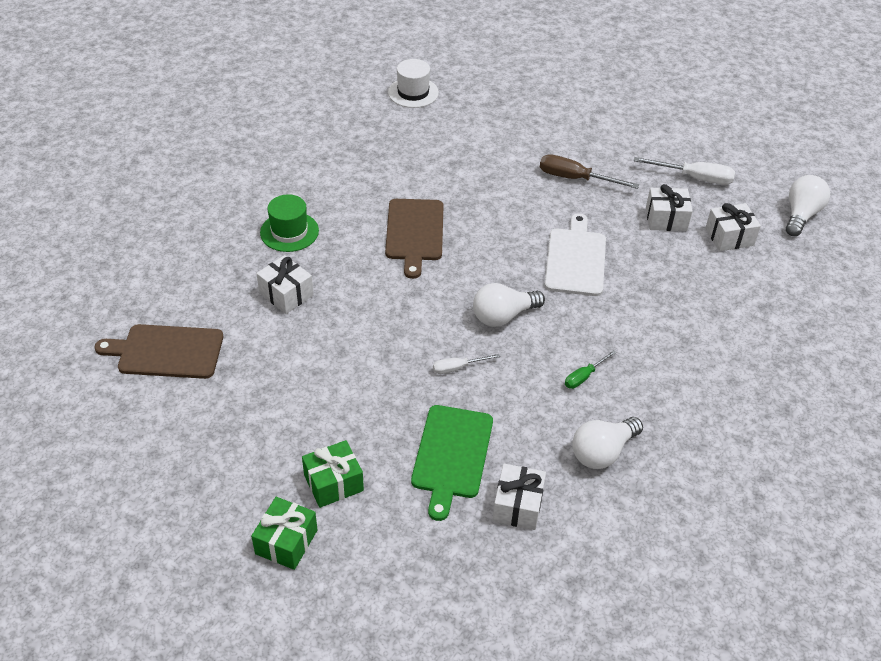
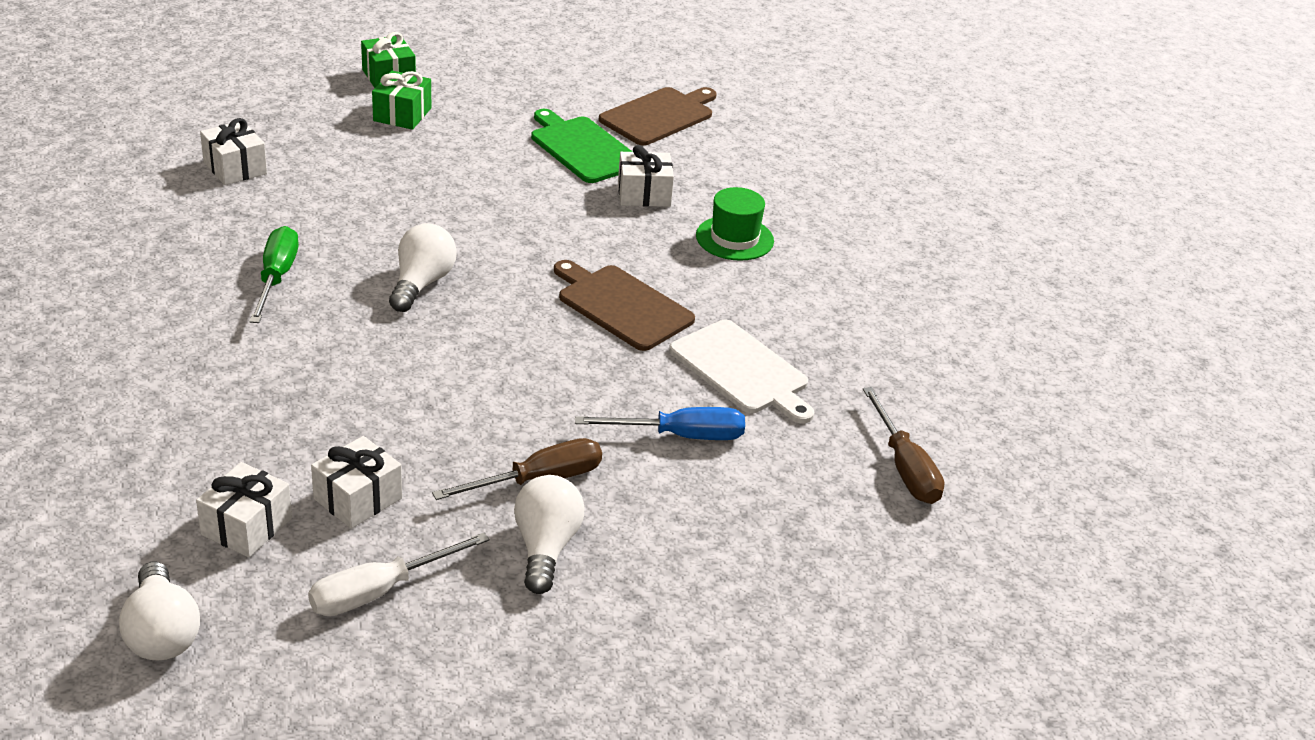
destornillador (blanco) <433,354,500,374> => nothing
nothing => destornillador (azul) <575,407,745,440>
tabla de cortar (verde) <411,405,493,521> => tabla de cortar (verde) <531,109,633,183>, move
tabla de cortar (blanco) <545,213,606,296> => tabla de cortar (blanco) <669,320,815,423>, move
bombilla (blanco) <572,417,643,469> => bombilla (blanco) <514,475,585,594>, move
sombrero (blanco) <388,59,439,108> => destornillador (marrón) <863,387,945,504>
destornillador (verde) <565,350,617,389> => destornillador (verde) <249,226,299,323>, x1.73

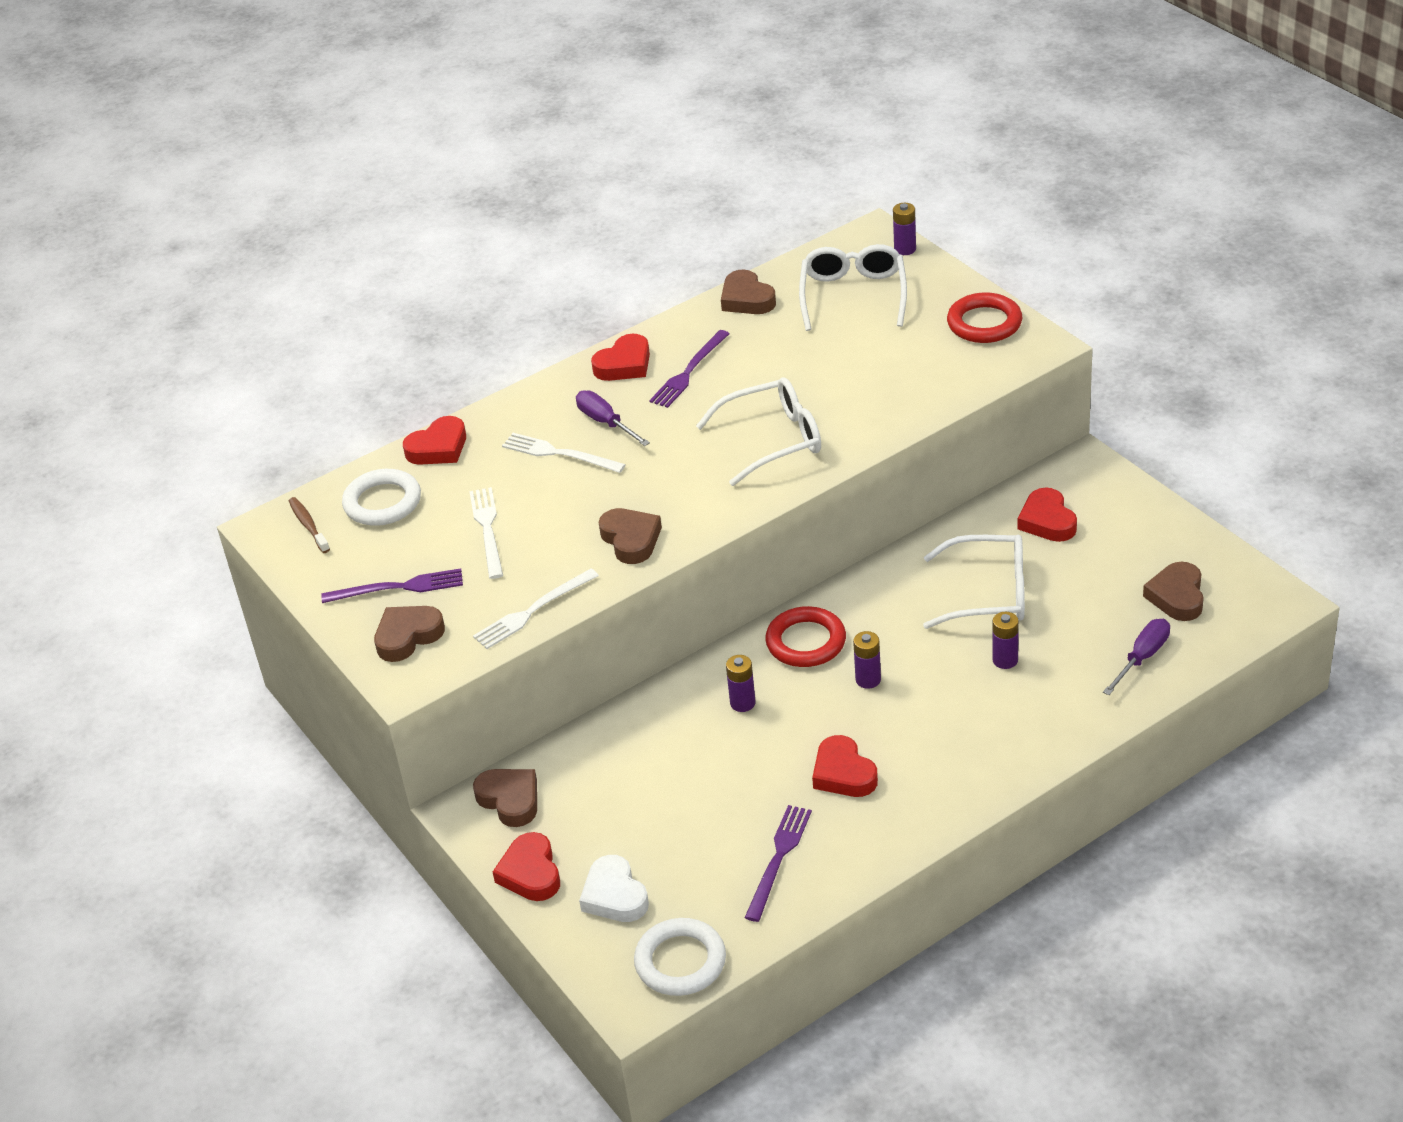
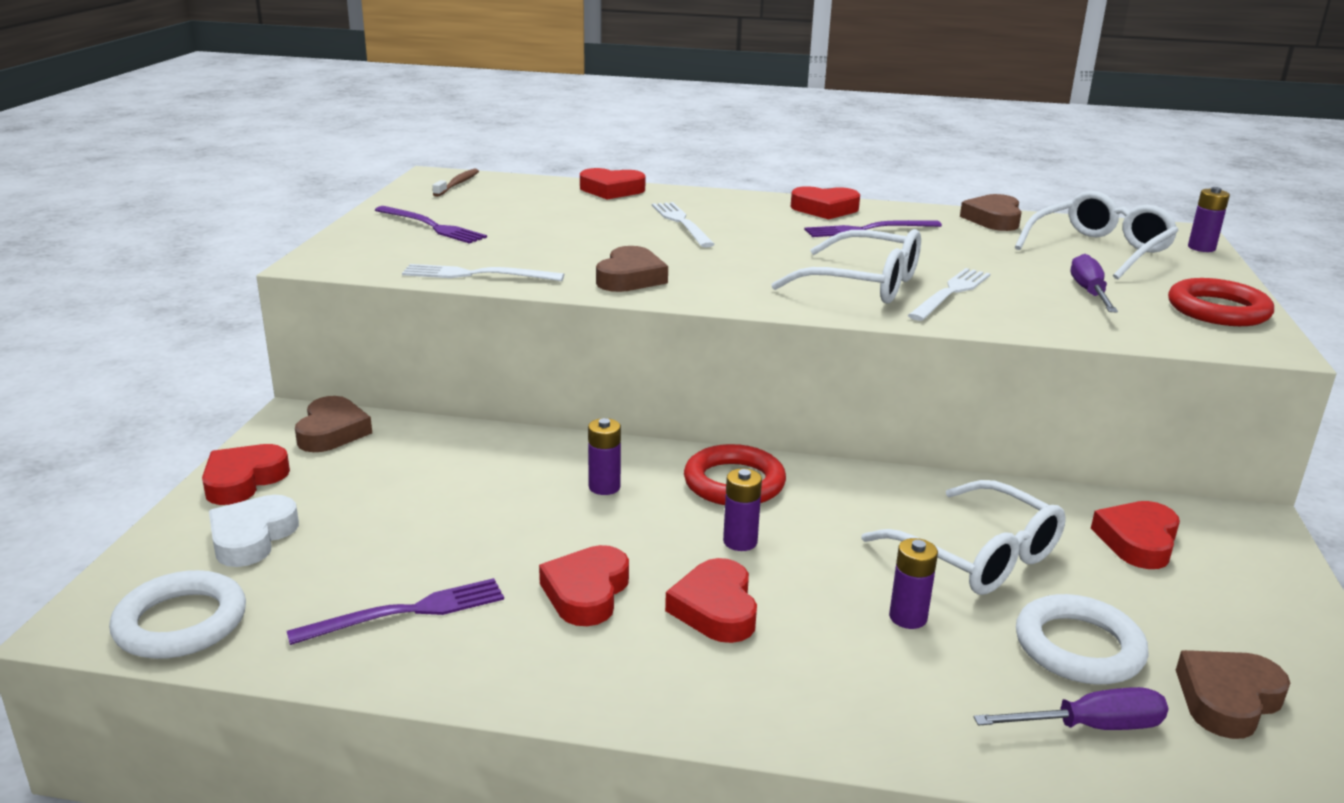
corazón (marrón) <374,606,445,662> => nothing
nothing => corazón (rojo) <665,558,757,643>
anillo (blanco) <342,469,421,526> => anillo (blanco) <1016,594,1149,685>, move
tenedor (blanco) <469,487,503,579> => tenedor (blanco) <908,268,990,321>, move
destornillador (morado) <576,390,650,446> => destornillador (morado) <1071,254,1118,313>, move

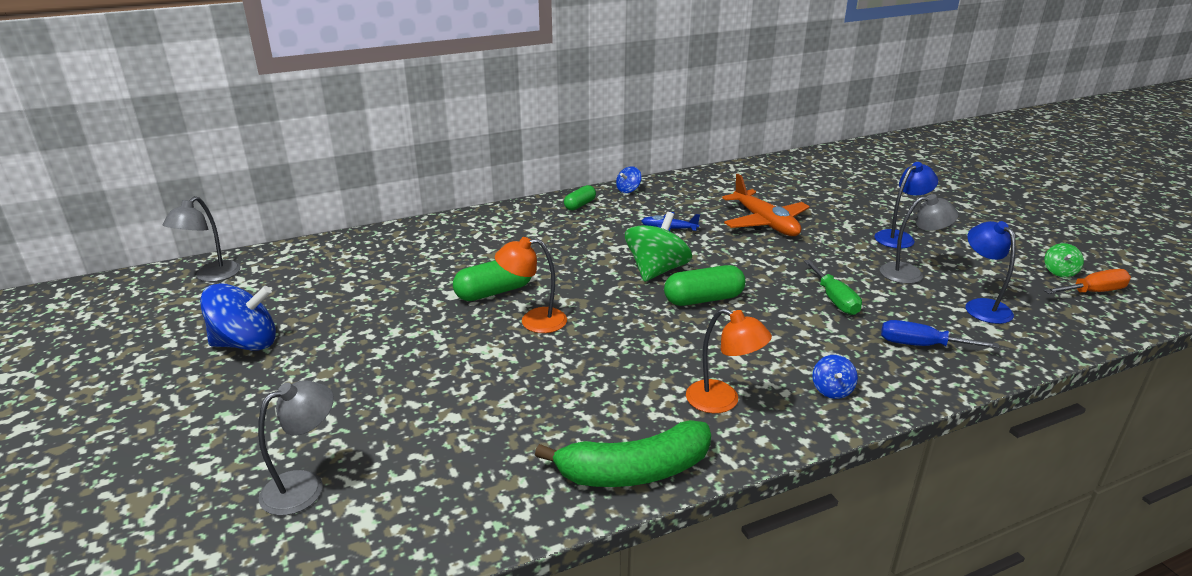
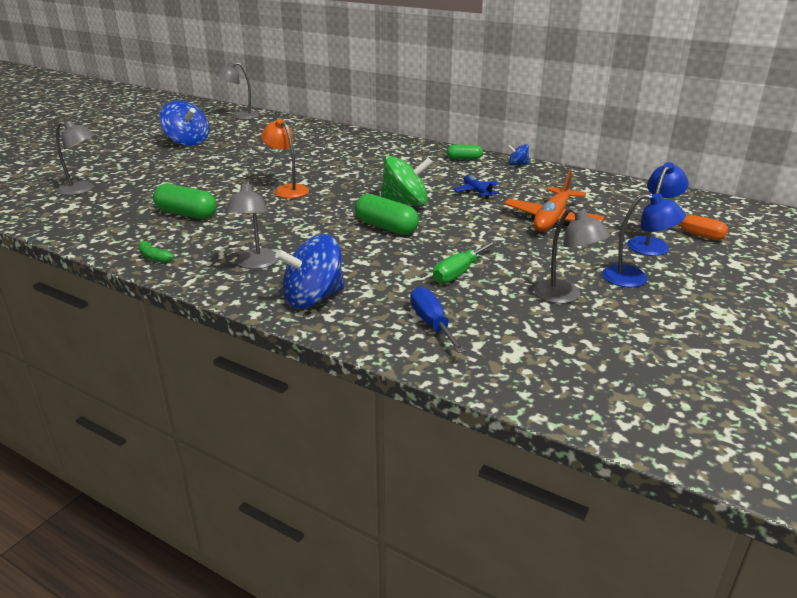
peonza (verde) <1045,243,1084,277> => nothing
cápsula (verde) <453,260,531,301> => cápsula (verde) <153,184,217,219>, move
lámpara (azul) <965,221,1016,324> => lámpara (azul) <627,162,688,256>, move
destornillador (naranja) <1044,269,1131,294> => destornillador (naranja) <637,209,729,240>, move
lámpara (naranja) <686,308,772,413> => lámpara (gris) <225,180,278,269>
plátano (verde) <535,420,711,487> => plátano (verde) <138,239,174,263>, x0.43
peonza (azul) <813,355,858,399> => peonza (azul) <275,234,344,309>, x2.04

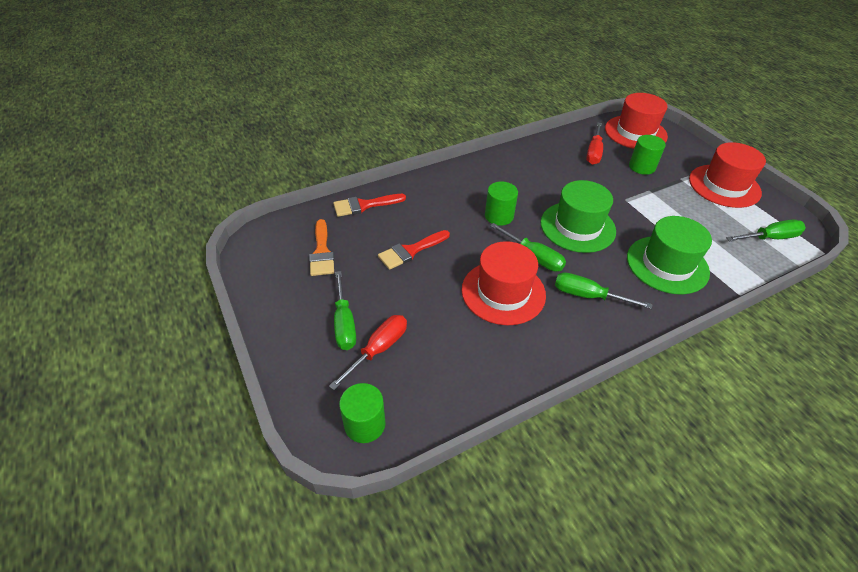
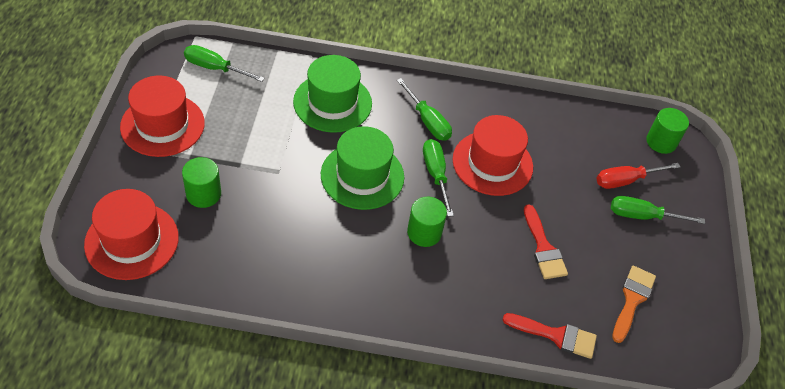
destornillador (rojo) <586,123,603,165> => nothing
destornillador (verde) <334,271,356,350> => destornillador (verde) <611,196,705,224>, 105 degrees counterclockwise
pincel (rojo) <378,230,450,270> => pincel (rojo) <524,204,568,279>, 75 degrees clockwise

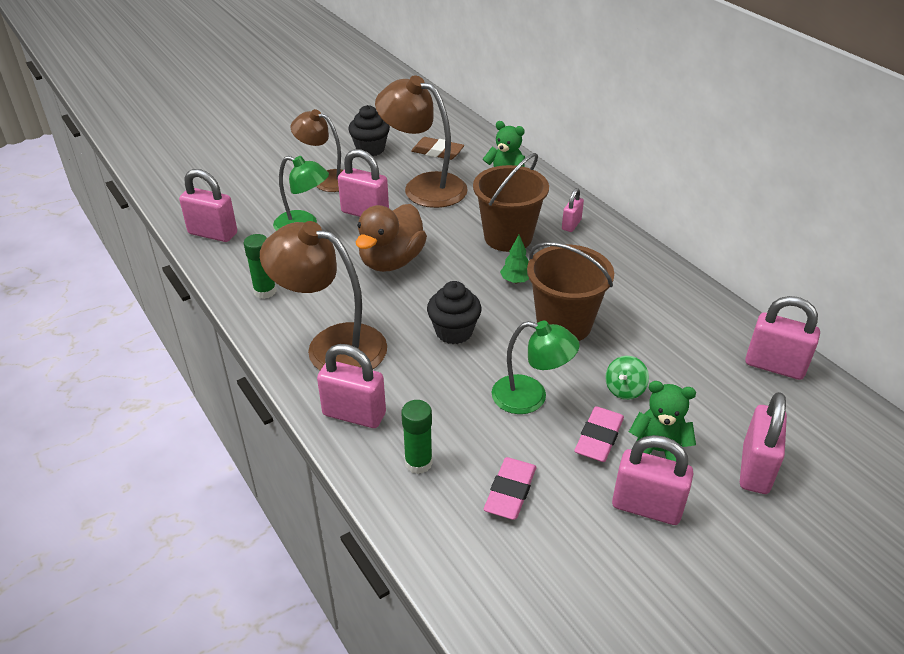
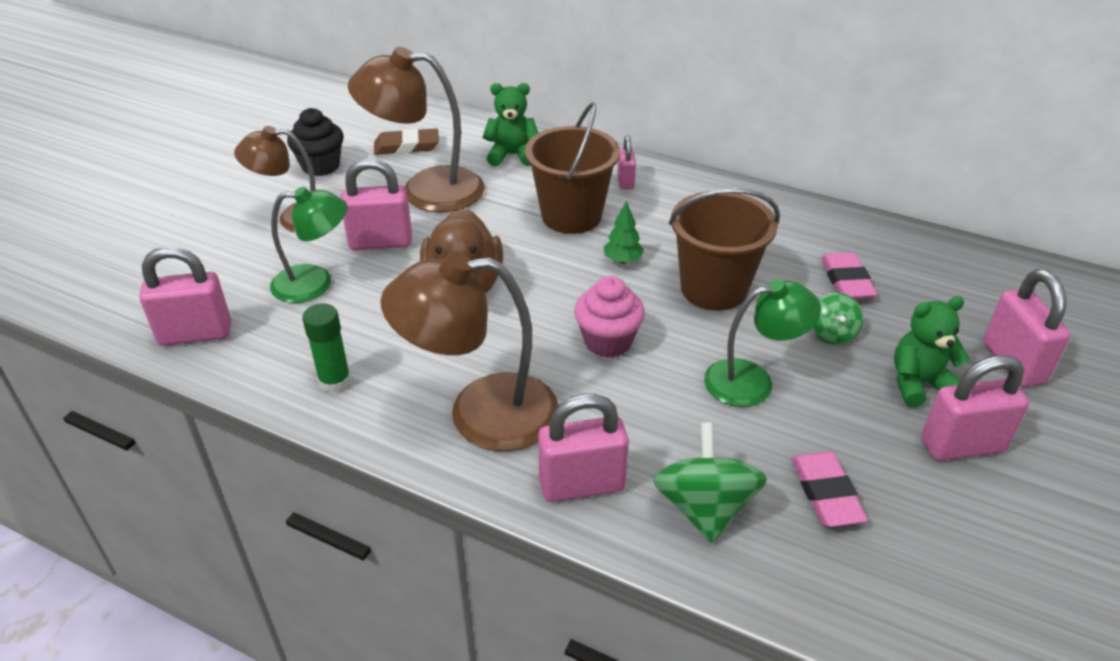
candado (rosa) <745,296,820,380> => nothing
goma de borrar (rosa) <574,406,624,462> => goma de borrar (rosa) <821,252,877,299>, move
barra de pegamento (verde) <401,400,433,474> => peonza (verde) <653,422,767,543>
magdalena (negro) <427,281,482,344> => magdalena (rosa) <574,276,645,358>

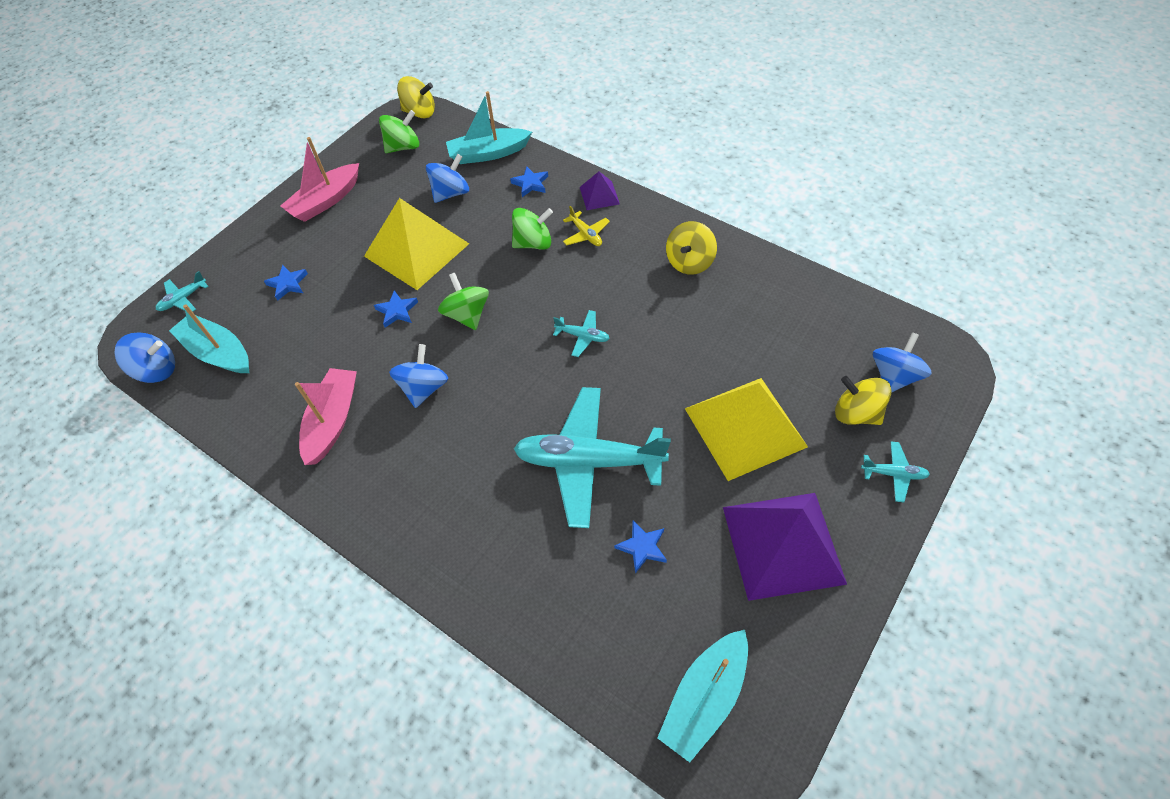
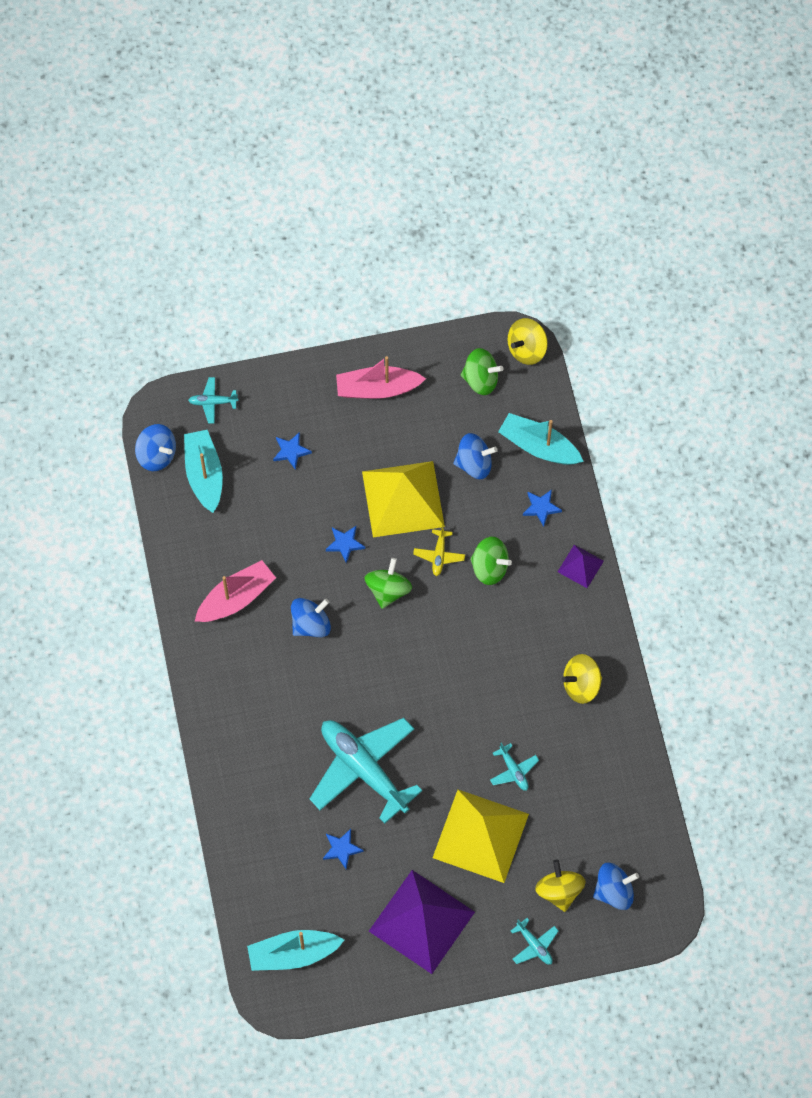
avión (turquesa) <553,310,610,357> => avión (turquesa) <490,742,539,791>, move
avión (amarillo) <563,206,610,246> => avión (amarillo) <413,525,465,576>, move
peonza (amarillo) <397,76,435,118> => peonza (amarillo) <507,318,548,365>, 90 degrees clockwise

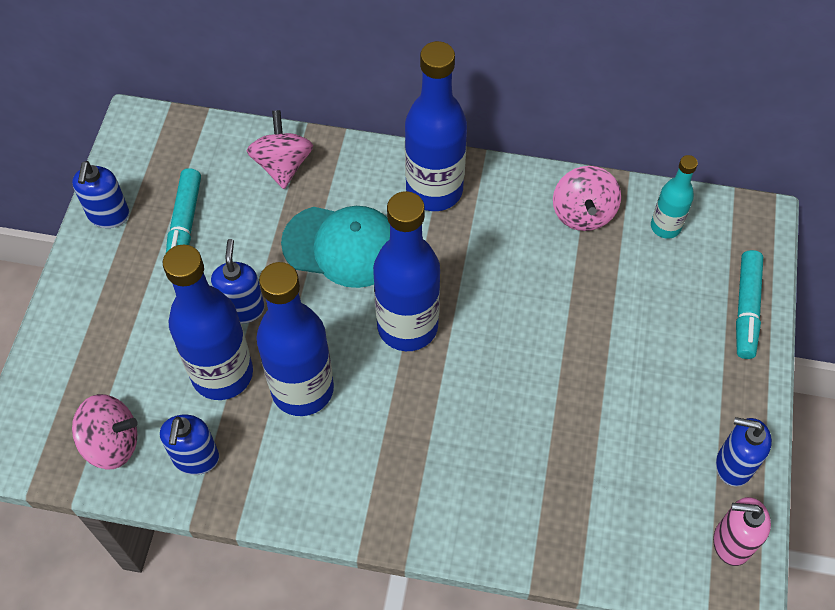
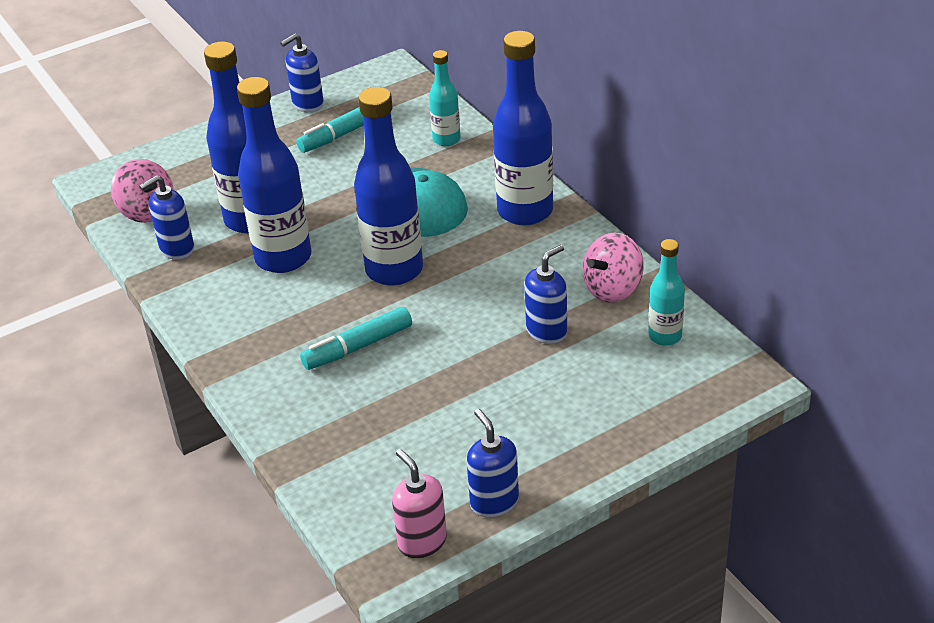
dispensador de jabón (azul) <211,239,264,324> => dispensador de jabón (azul) <524,245,567,344>, move
rotulador (turquesa) <736,250,763,359> => rotulador (turquesa) <300,307,412,370>, move
peonza (rosa) <247,110,313,189> => botella (turquesa) <429,50,461,146>

